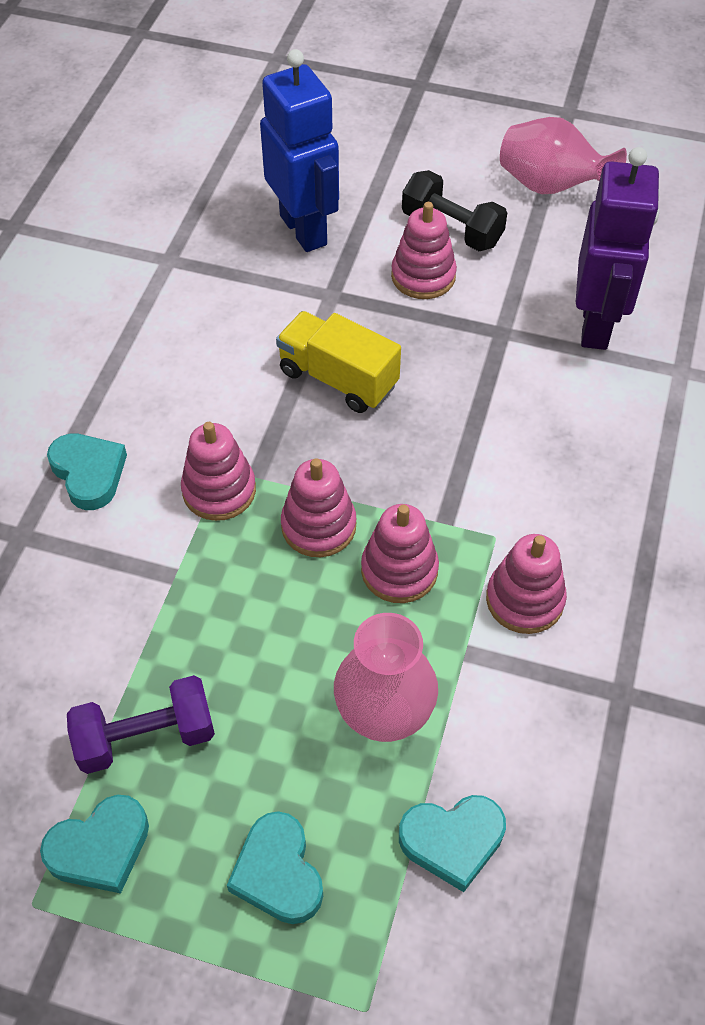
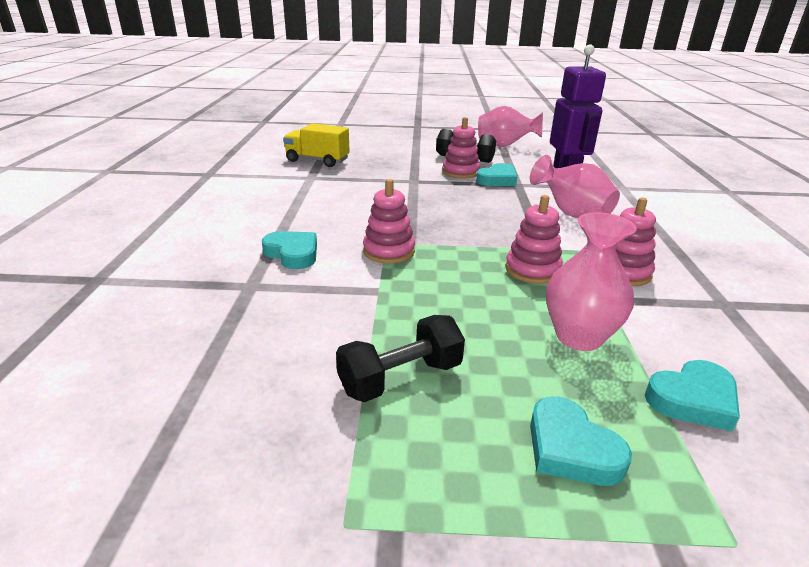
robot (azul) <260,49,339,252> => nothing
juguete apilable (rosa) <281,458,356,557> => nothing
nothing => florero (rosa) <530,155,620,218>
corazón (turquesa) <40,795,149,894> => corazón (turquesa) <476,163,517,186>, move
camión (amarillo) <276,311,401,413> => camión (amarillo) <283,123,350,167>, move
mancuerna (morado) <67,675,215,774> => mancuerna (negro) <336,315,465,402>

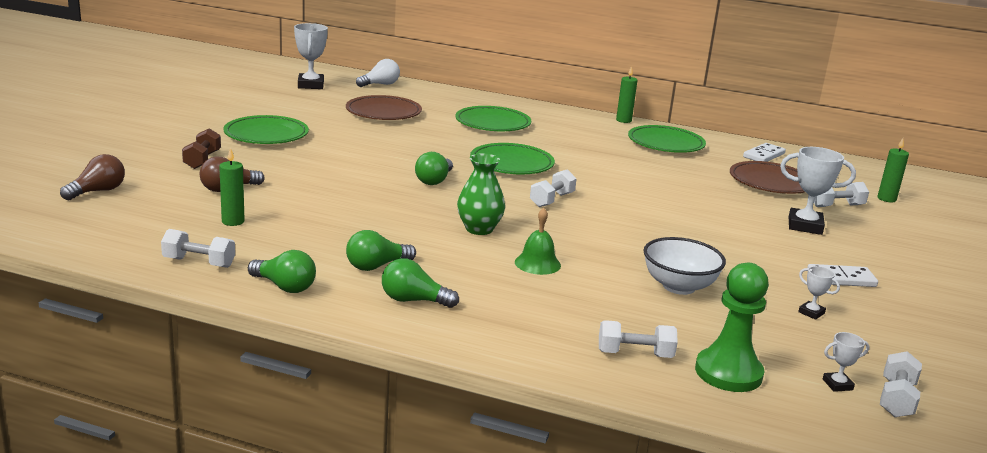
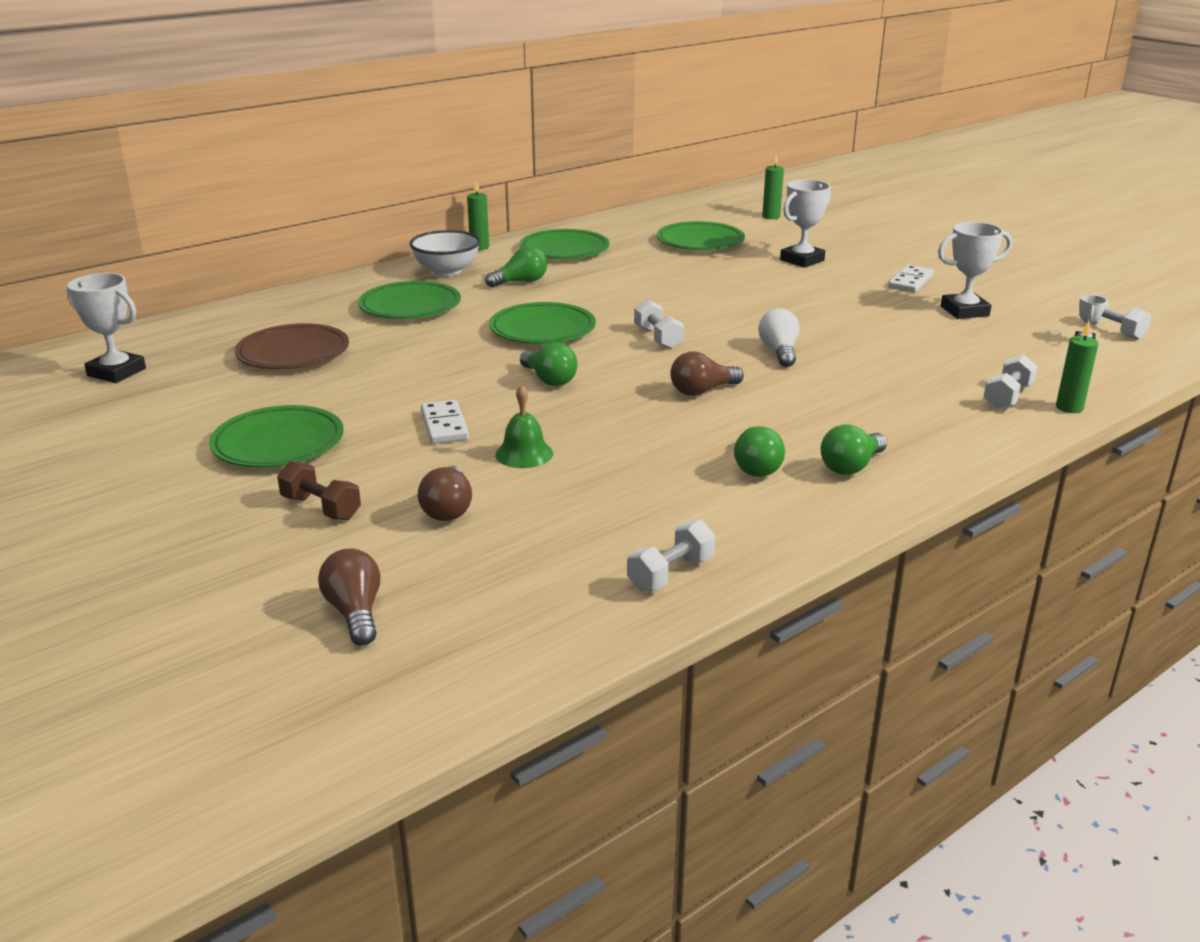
peón (verde) <695,263,769,392> => nothing
mancuerna (blanco) <814,182,869,207> => nothing
vela (verde) <219,148,245,226> => vela (verde) <1056,321,1099,413>, move
bombilla (verde) <248,250,316,293> => bombilla (verde) <485,246,547,288>, move
bombilla (blanco) <356,59,400,87> => bombilla (blanco) <758,308,800,367>, move
campana (verde) <515,208,561,275> => campana (verde) <495,385,553,468>, move
cuenco (blanco) <643,237,726,295> => cuenco (blanco) <409,230,480,276>, move
ficha de dominó (blanco) <743,143,786,162> => ficha de dominó (blanco) <421,400,469,444>, move
florero (verde) <457,153,505,235> => bombilla (marrón) <670,352,744,396>
plato (marrón) <730,161,805,194> => plato (verde) <657,221,745,250>
trofeo (blanco) <798,266,840,320> => trofeo (blanco) <938,222,1012,319>, x2.00

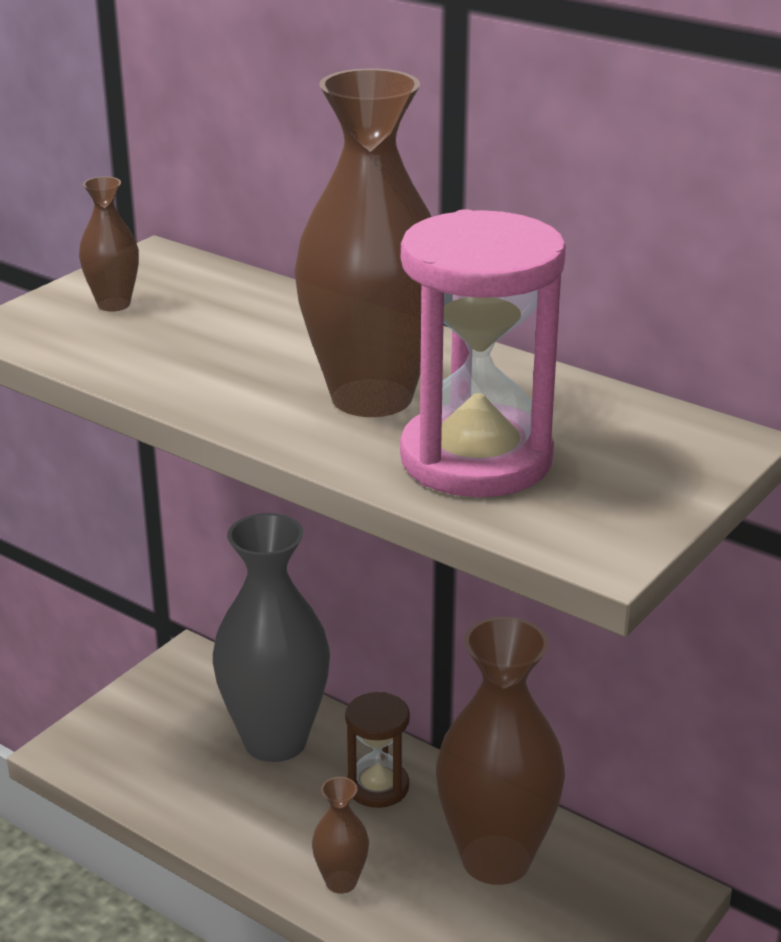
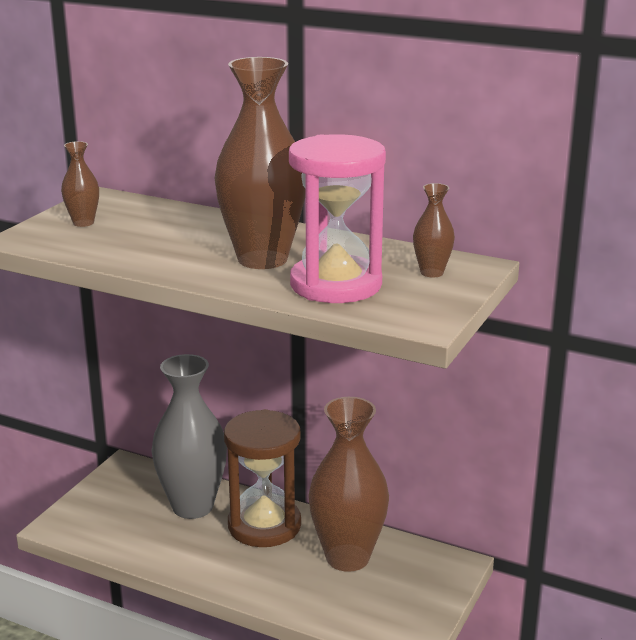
florero (marrón) <312,777,369,894> => florero (marrón) <413,183,455,278>, move
reloj de arena (marrón) <345,692,410,808> => reloj de arena (marrón) <224,409,301,547>, x1.84

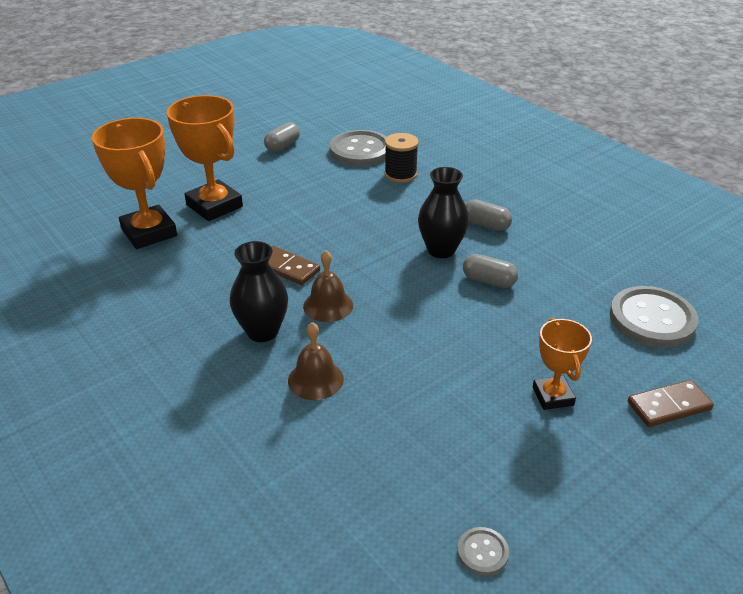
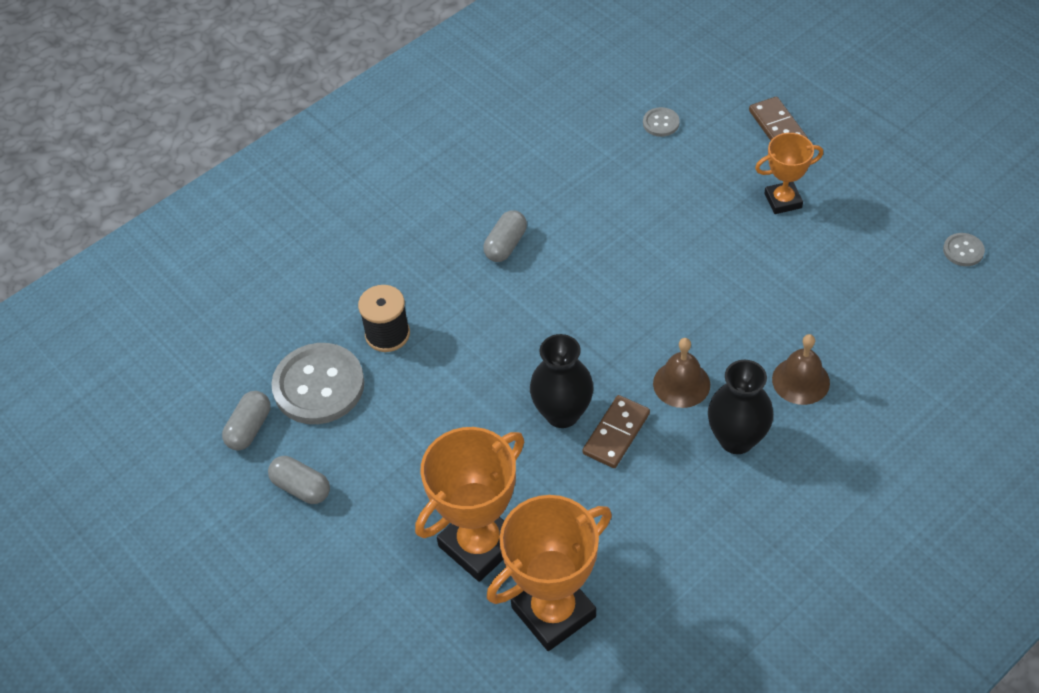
florero (negro) <418,167,469,258> => florero (negro) <530,334,594,428>, move
cápsula (gris) <463,254,518,288> => cápsula (gris) <222,391,270,451>, move
botón (gris) <610,286,698,348> => botón (gris) <643,107,680,137>, x0.45

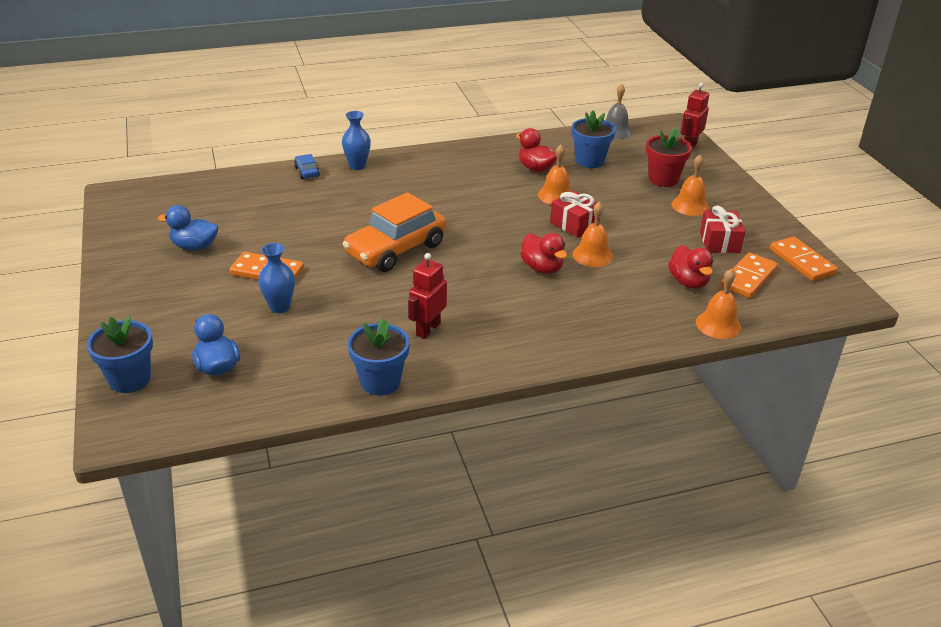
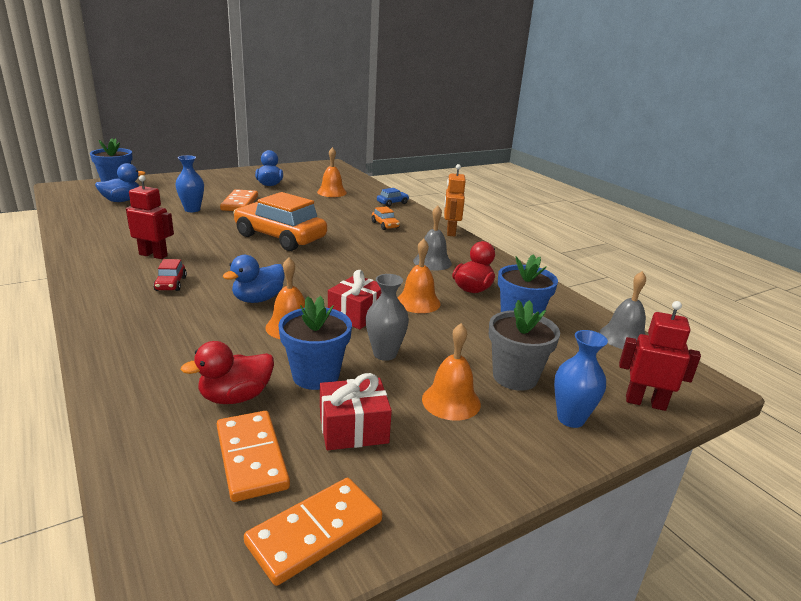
nothing => coche (rojo) <153,259,187,291>
nothing => florero (gris) <366,274,409,361>
nothing => coche (naranja) <372,206,400,230>
nothing => campana (gris) <413,206,452,270>
nothing => robot (naranja) <444,164,466,236>
florero (azul) <342,111,371,170> => florero (azul) <554,330,608,428>, move
maceta (azul) <348,318,409,396> => maceta (azul) <278,296,352,390>, move
campana (naranja) <696,268,741,339> => campana (naranja) <317,147,347,197>, move
pato (rojo) <520,233,567,274> => pato (azul) <223,255,285,303>
maceta (rojo) <646,128,692,187> => maceta (gris) <489,300,560,391>
ficha de dominó (naranja) <721,252,778,298> => ficha de dominó (naranja) <217,411,290,502>, 45 degrees clockwise

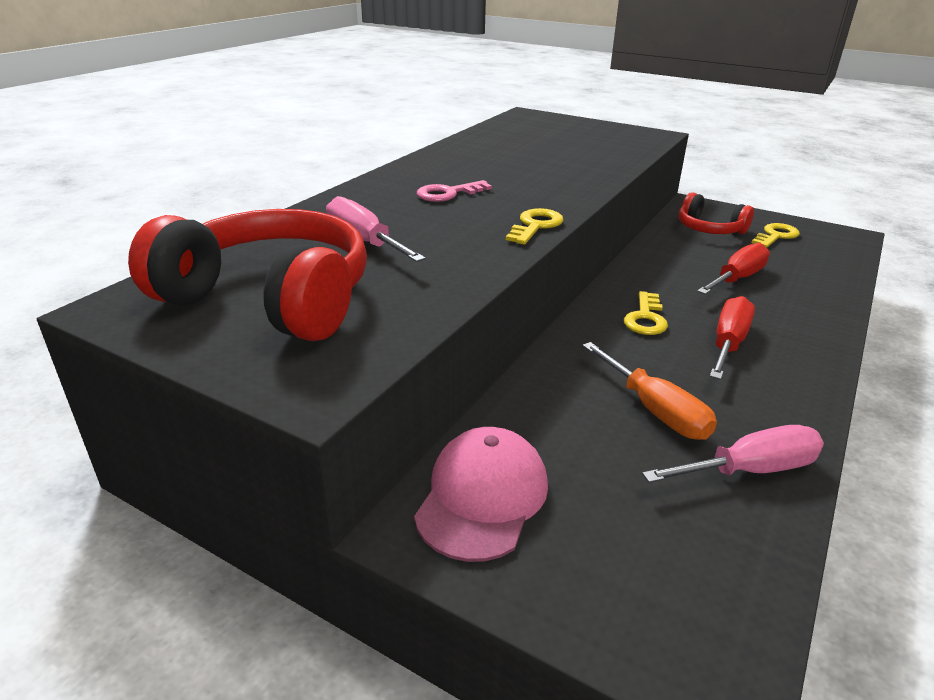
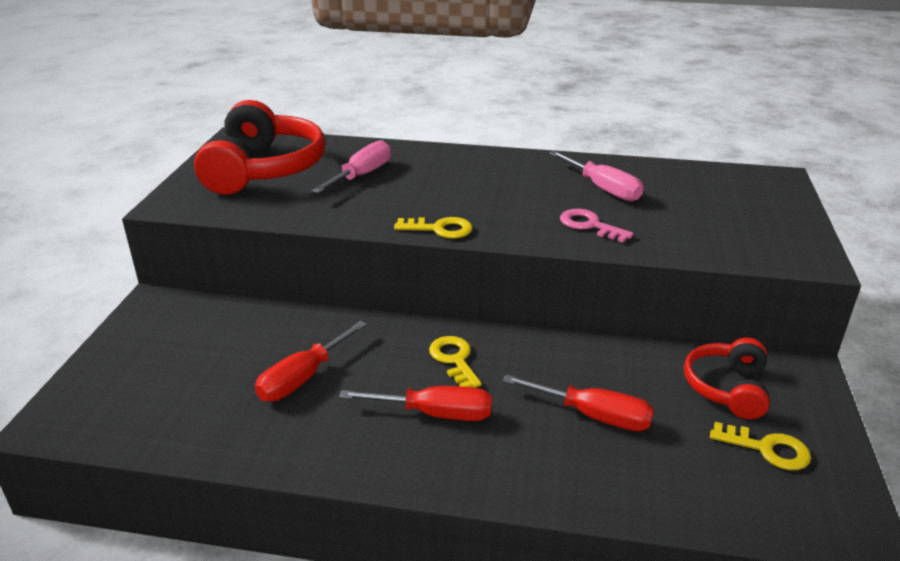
gorra (rosa) <414,427,548,562> => nothing
llave (rosa) <417,180,492,202> => llave (rosa) <560,209,634,243>, move
destornillador (rosa) <642,425,824,483> => destornillador (rosa) <549,151,644,201>, move
destornillador (naranja) <582,342,717,440> => destornillador (rojo) <255,321,367,402>
llave (amarillo) <624,291,668,335> => llave (amarillo) <429,336,482,388>, 75 degrees clockwise

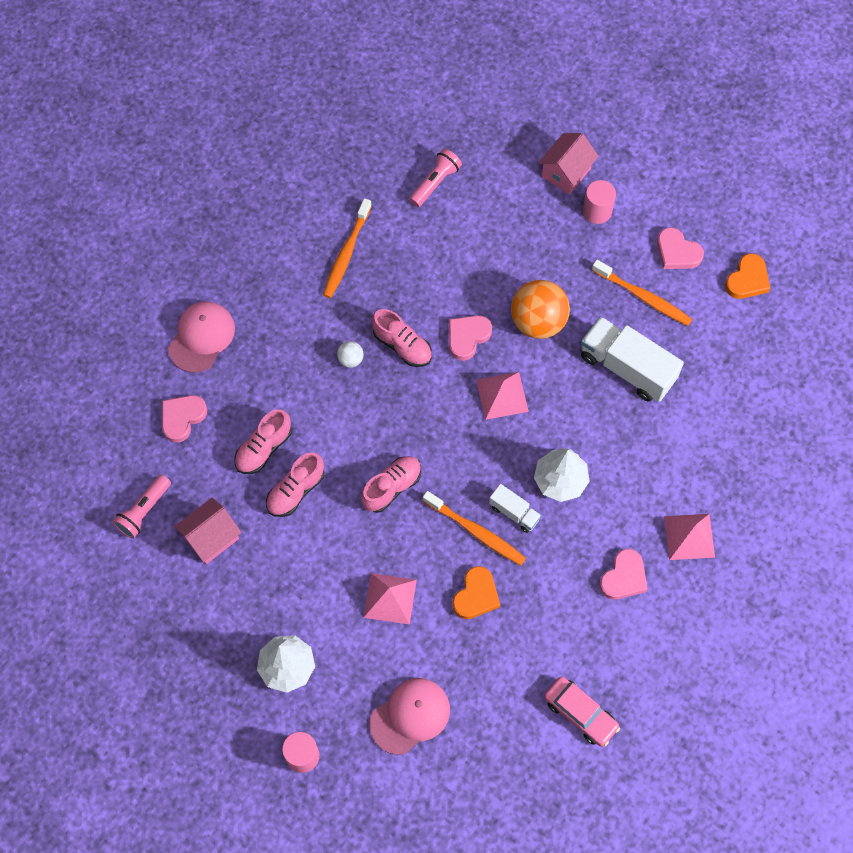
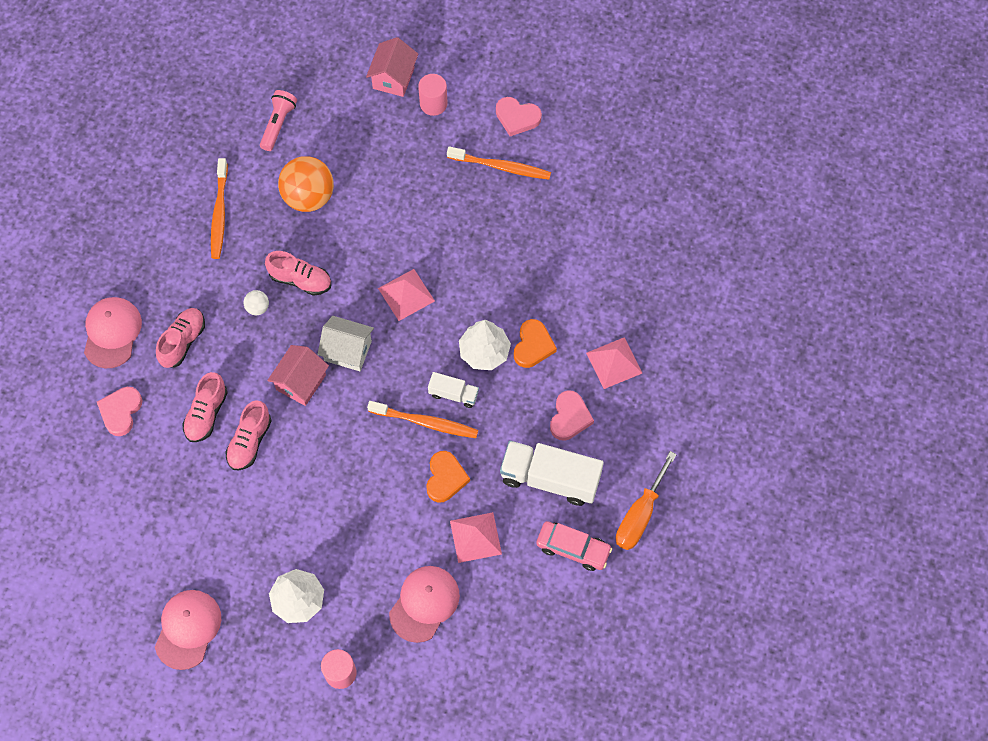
lámpara de mano (rosa) <112,475,171,539> => nothing
corazón (rosa) <449,315,492,361> => nothing
nothing => gorra (rosa) <155,590,221,670>
nothing => casa (blanco) <318,316,374,371>
nothing => destornillador (naranja) <616,451,677,550>
casa (rosa) <174,498,241,564> => casa (rosa) <267,345,329,406>, move
zapato (rosa) <361,456,421,513> => zapato (rosa) <156,308,205,368>, move
pirámide (rosa) <363,573,417,625> => pirámide (rosa) <450,512,502,563>, move
pelota (naranja) <511,280,570,339> => pelota (naranja) <278,156,334,212>, move
camión (blanco) <581,316,684,402> => camión (blanco) <500,441,604,506>, move
corazón (naranja) <725,253,771,299> => corazón (naranja) <514,319,557,368>, move

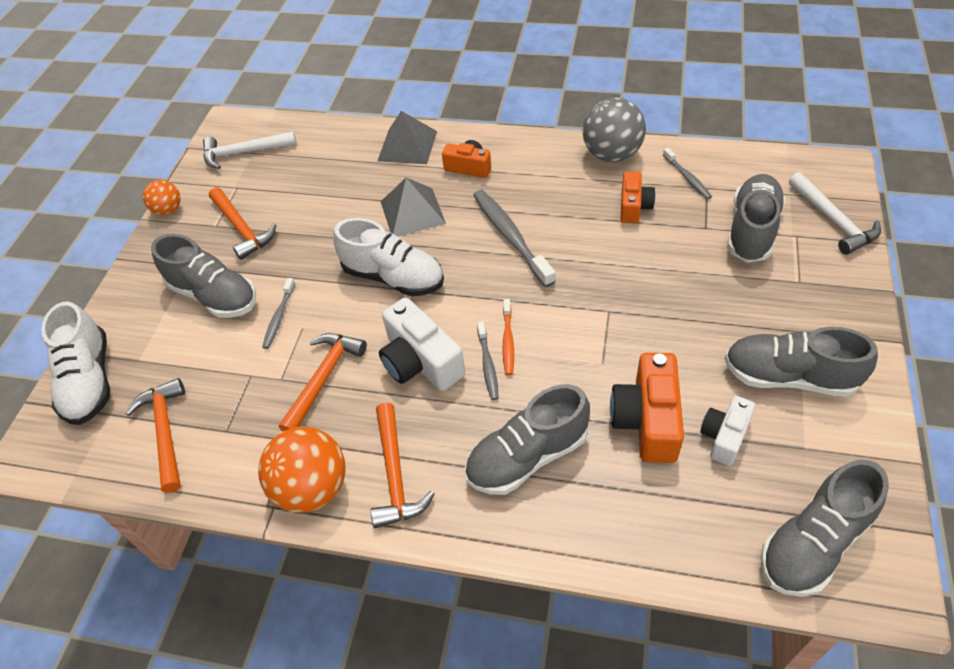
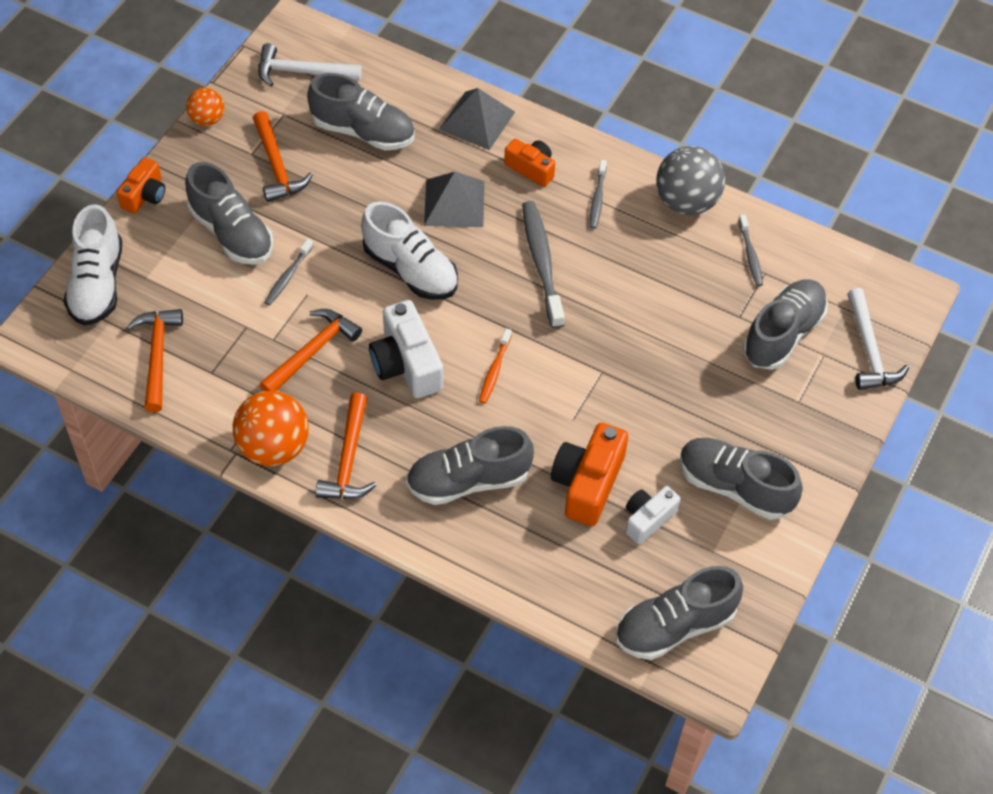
nothing => zapato (gris) <307,73,415,150>
cepillo de dientes (gris) <477,322,499,400> => cepillo de dientes (gris) <590,160,607,229>, move
cámara (naranja) <621,171,655,223> => cámara (naranja) <117,157,165,213>, move

